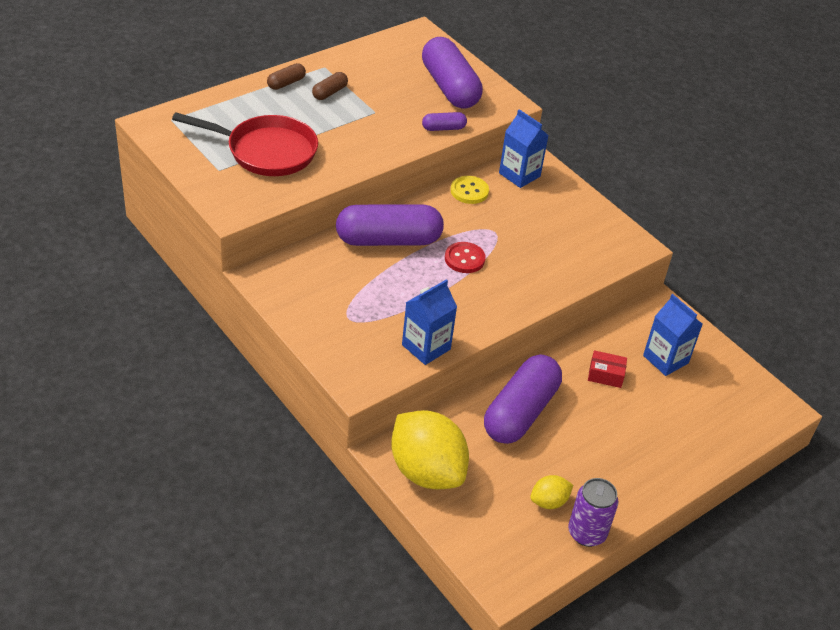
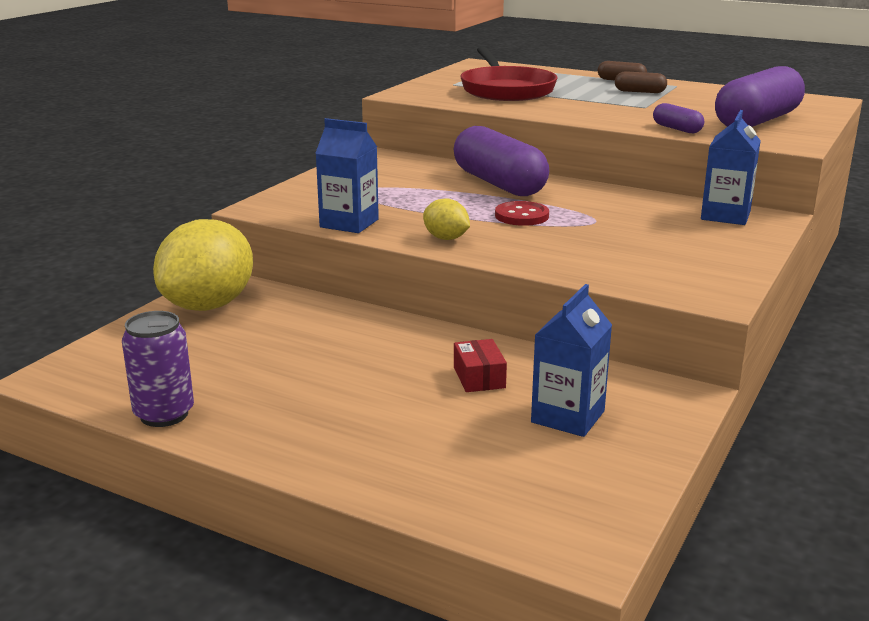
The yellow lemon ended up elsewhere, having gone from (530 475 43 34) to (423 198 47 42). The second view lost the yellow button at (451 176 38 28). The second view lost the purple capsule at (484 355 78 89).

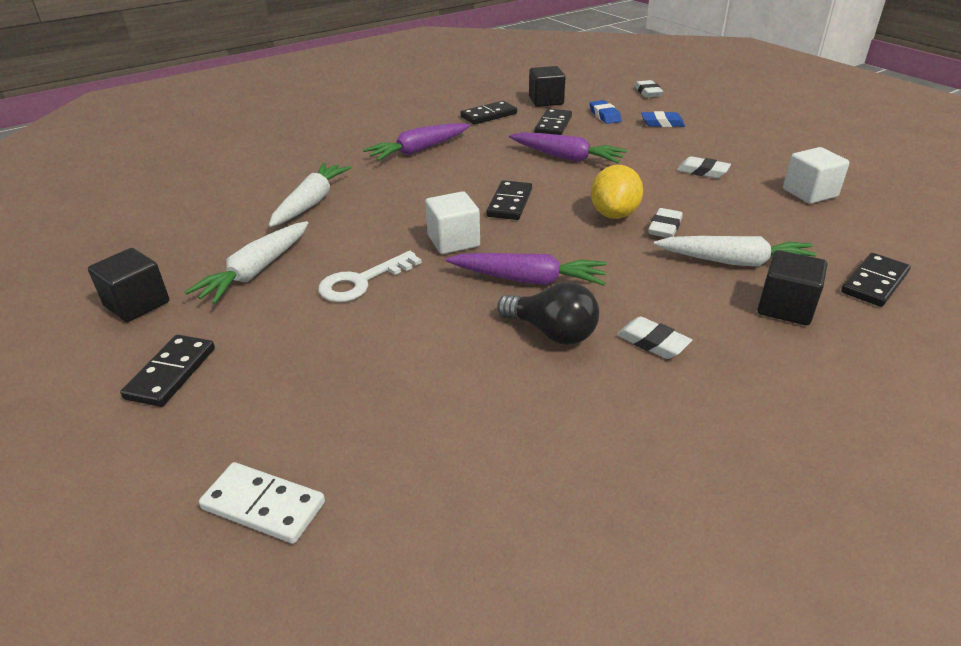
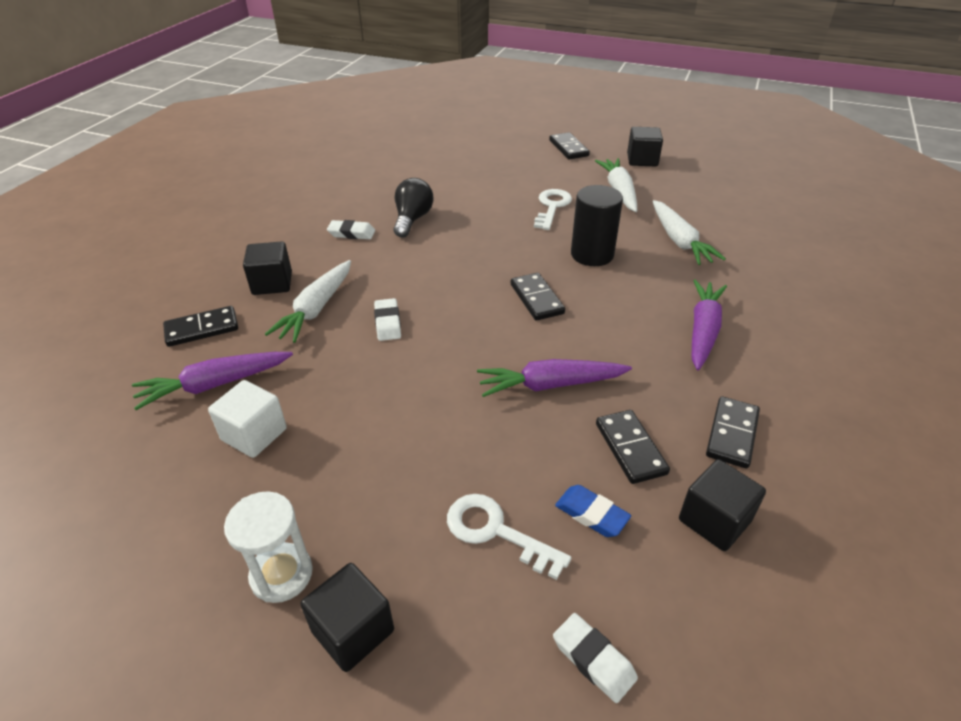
The purple carrot ended up elsewhere, having gone from (446 253 161 33) to (132 352 161 58). The black domino at (841 253 70 54) ended up facing another way, 60 degrees clockwise from before. The second view gained the white hourglass at (224 491 89 112). The white carrot at (653 236 163 31) ended up facing another way, 45 degrees counterclockwise from before. The second view gained the black cube at (300 563 94 109). The black light bulb at (497 282 102 63) ended up facing another way, 105 degrees clockwise from before. Where the blue eraser stood at (641 111 44 16), the white key came to stand at (447 494 124 86). The second view gained the black cylinder at (571 185 52 81). The second view lost the white domino at (199 462 126 82). The second view lost the white cube at (425 191 55 63). The second view lost the yellow lemon at (591 165 52 54). The second view lost the white eraser at (677 156 54 22).

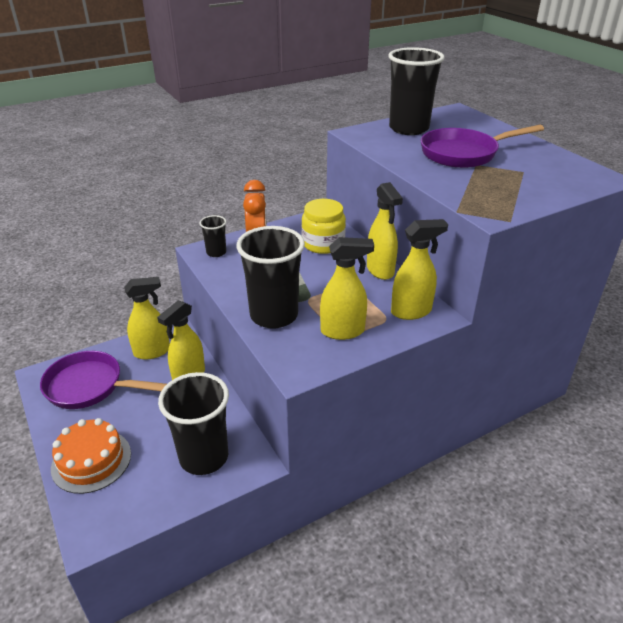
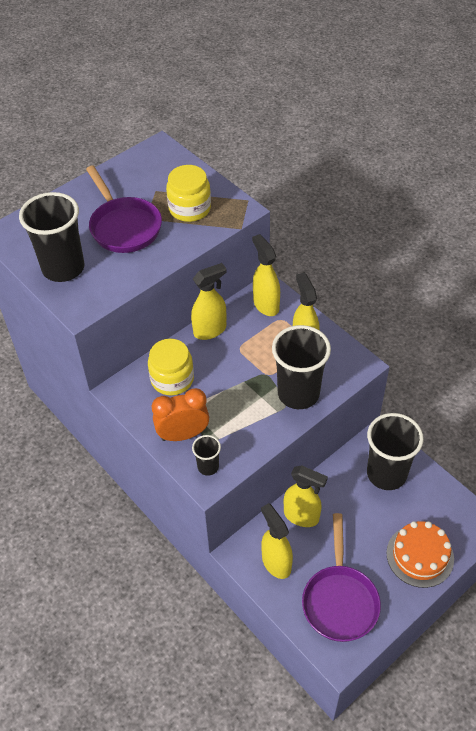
The second view gained the yellow jar at (166 165 45 57).

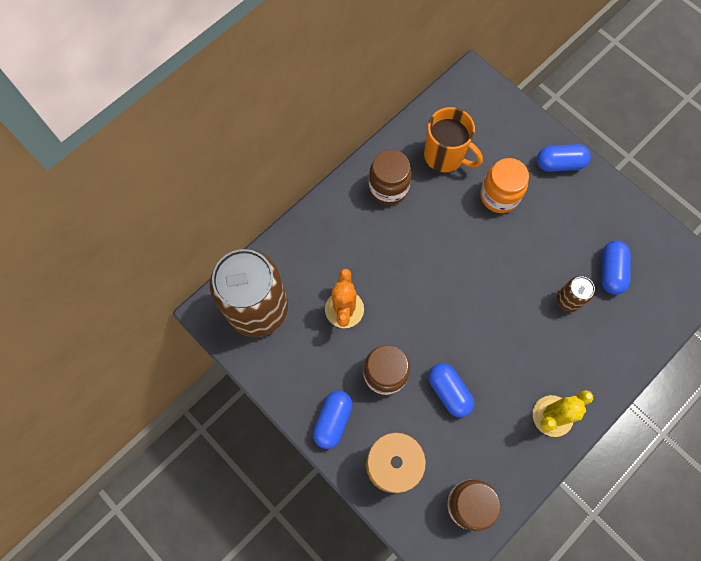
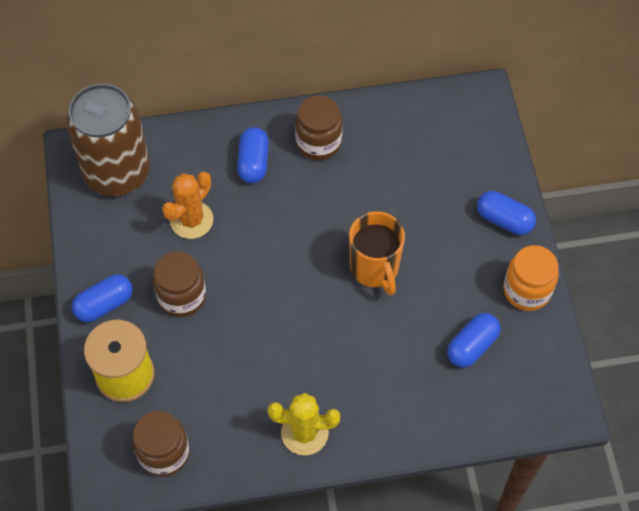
The blue capsule ended up elsewhere, having gone from (428 363 46 54) to (237 127 32 56). The orange mug ended up elsewhere, having gone from (424 107 59 65) to (349 211 56 84). The orange jar ended up elsewhere, having gone from (480 158 49 55) to (503 245 56 66). The second view lost the brown can at (557 276 38 36).

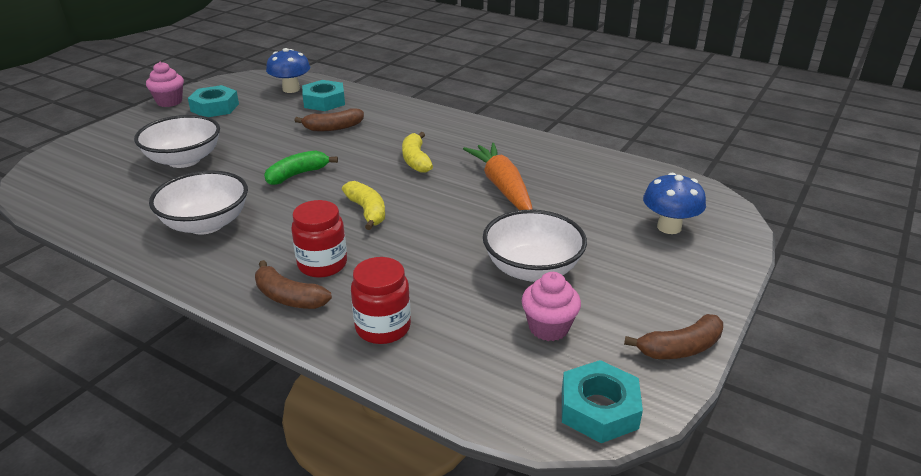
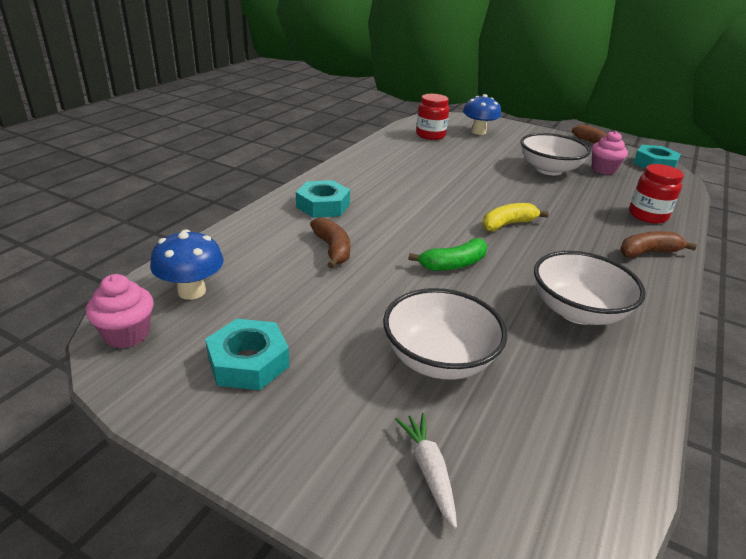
The pink cupcake ended up elsewhere, having gone from (146 62 38 45) to (86 274 68 74). The turquoise nut ended up elsewhere, having gone from (302 80 43 31) to (296 180 54 38). The second view gained the white carrot at (395 413 62 116). The green banana at (264 150 74 35) ended up facing another way, 75 degrees counterclockwise from before. The red jar ended up elsewhere, having gone from (291 200 56 78) to (416 94 33 46). The brown banana at (255 260 77 49) ended up facing another way, 135 degrees counterclockwise from before. The second view lost the yellow banana at (402 132 31 41). The second view lost the orange carrot at (463 143 70 67).

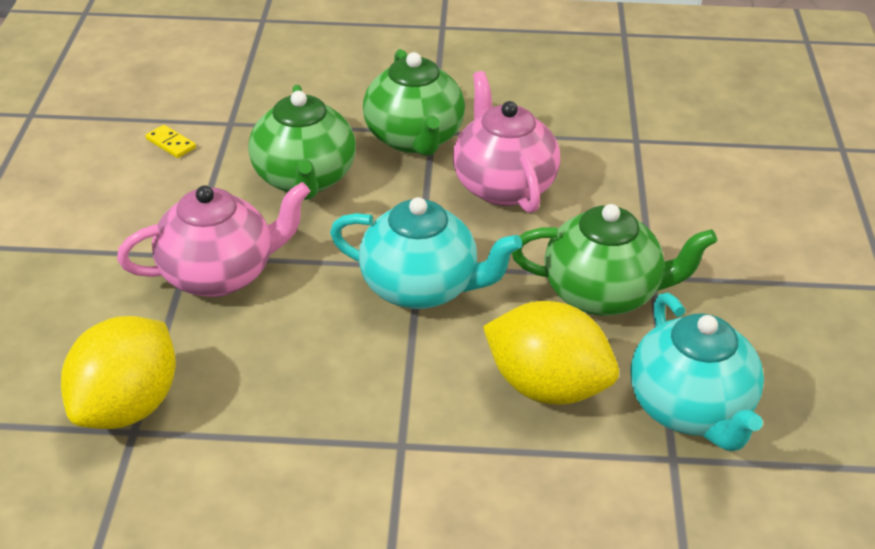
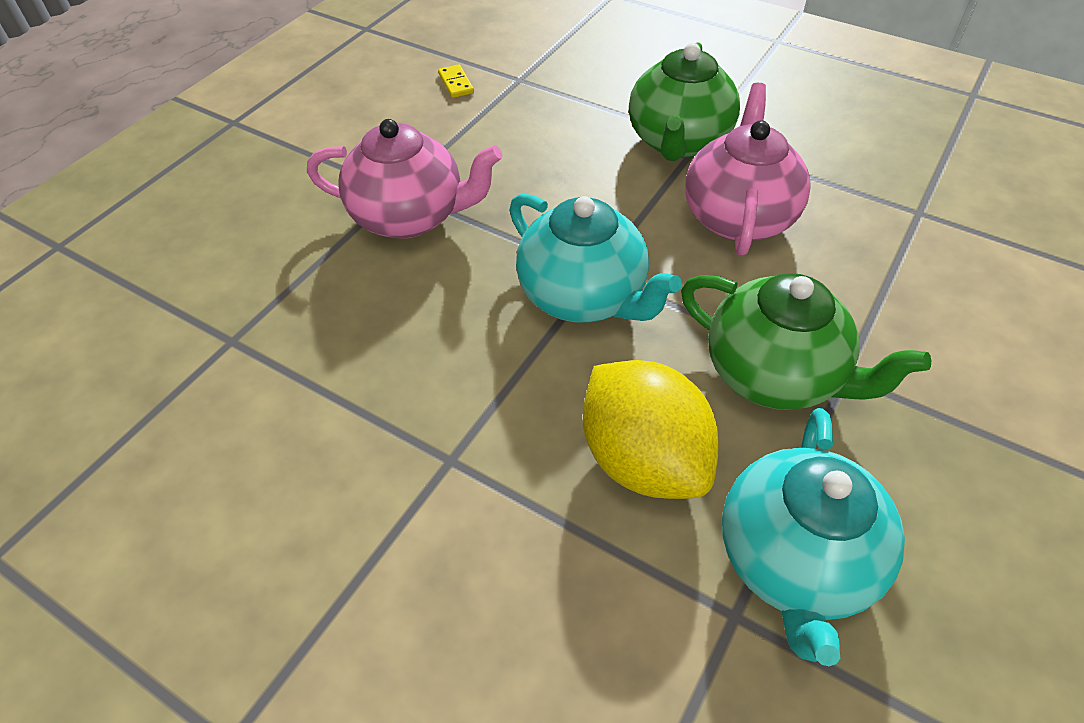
The second view lost the yellow lemon at (61 316 115 113). The second view lost the green teapot at (248 85 108 115).

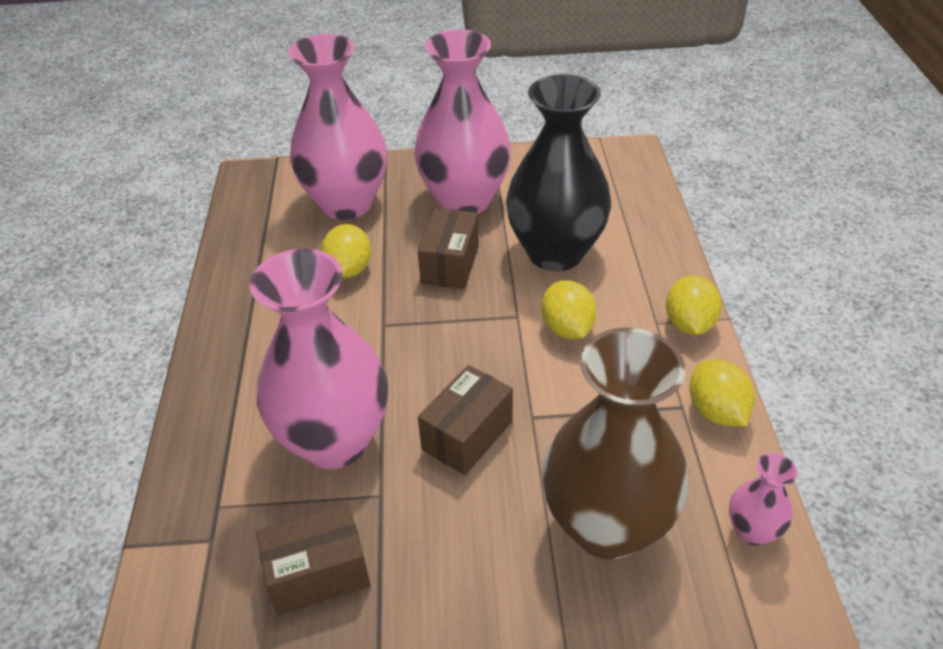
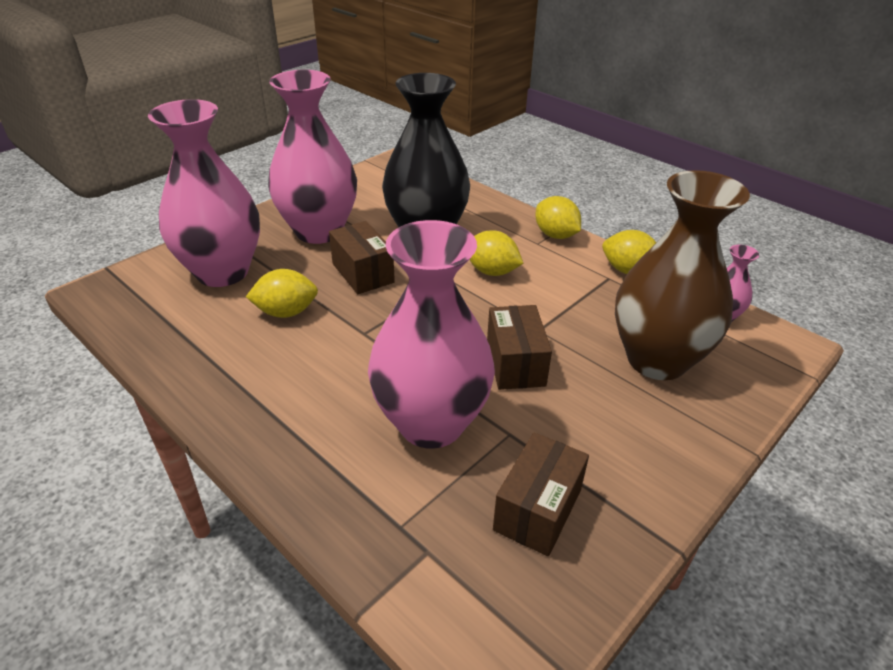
The yellow lemon at (321 224 50 54) ended up facing another way, 60 degrees counterclockwise from before.

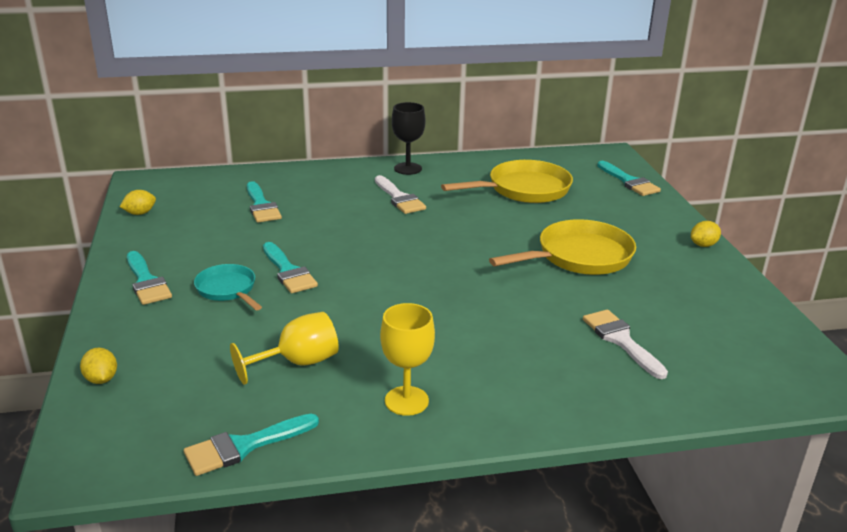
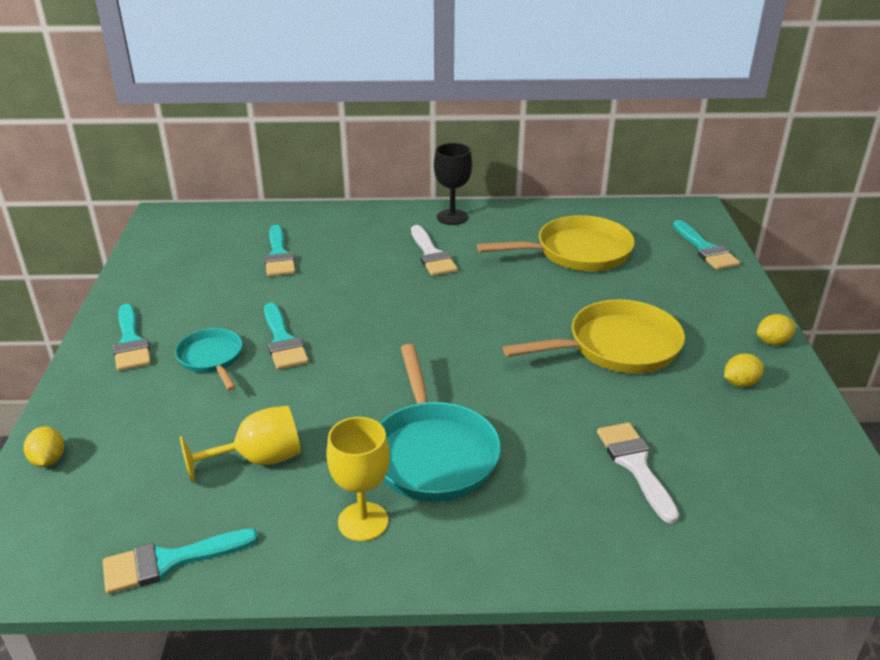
The second view gained the turquoise pan at (380 344 121 158). The yellow lemon ended up elsewhere, having gone from (120 190 36 25) to (724 353 40 34).

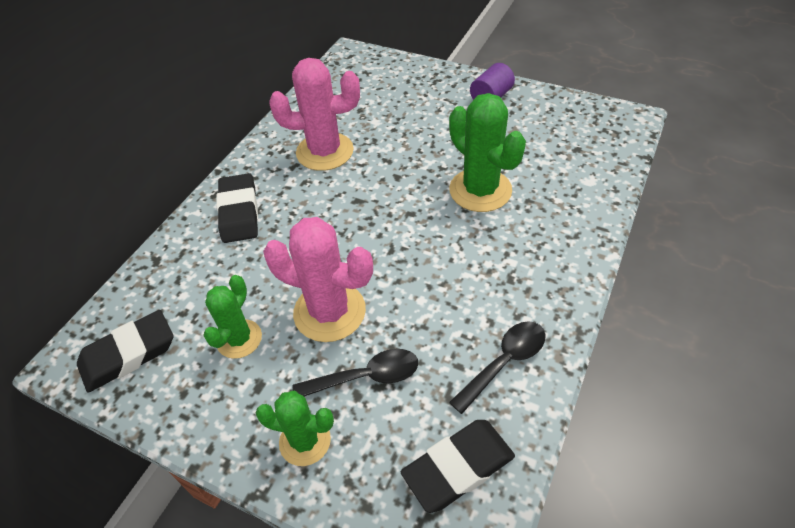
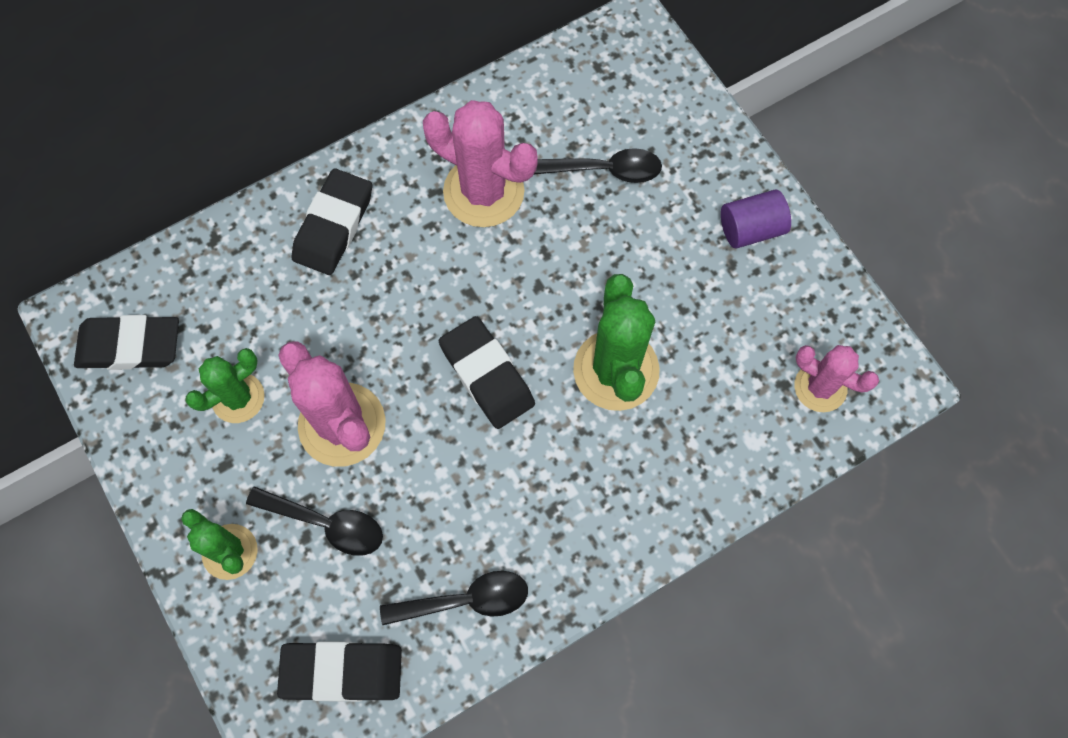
The second view gained the black eraser at (439 316 96 113). The second view gained the black spoon at (534 148 128 35). The second view gained the pink cactus at (794 345 85 67).

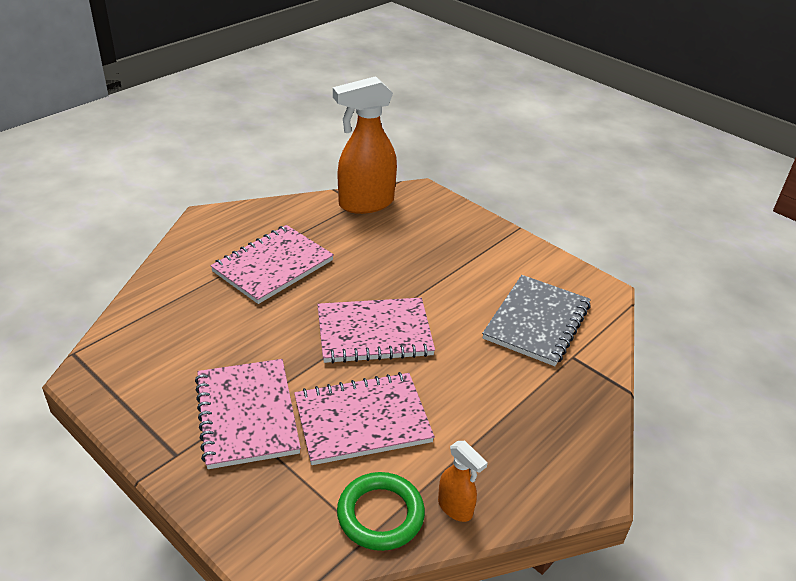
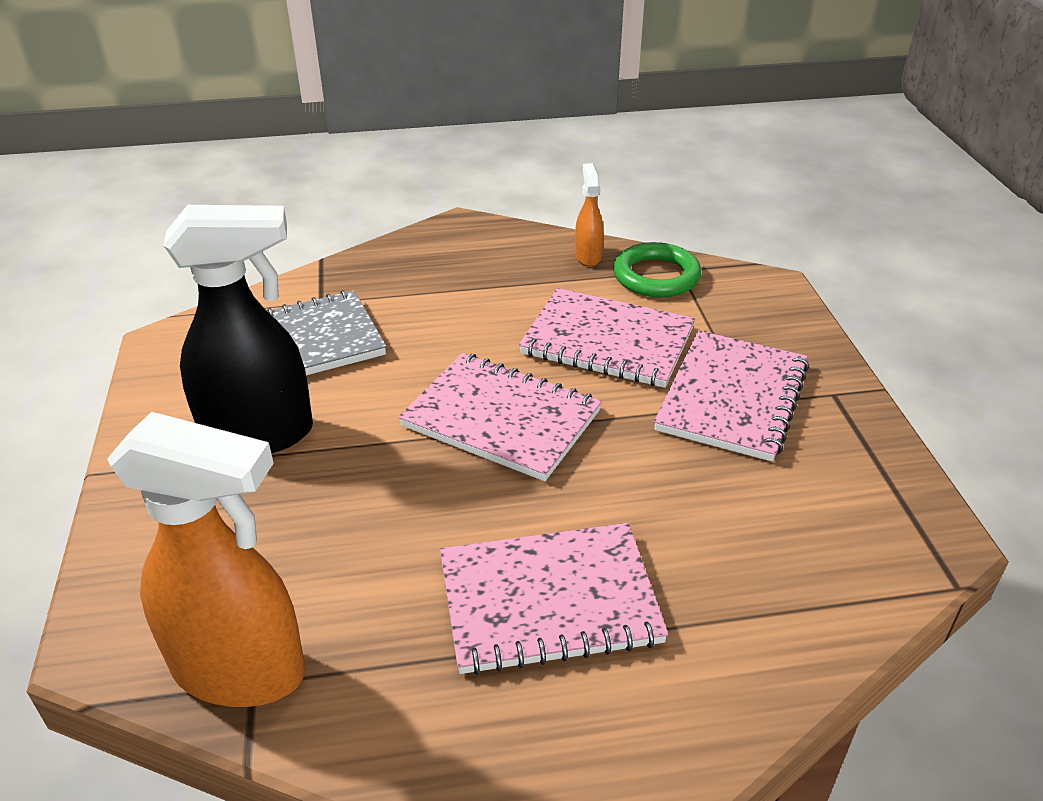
The second view gained the black spray bottle at (164 205 149 248).

